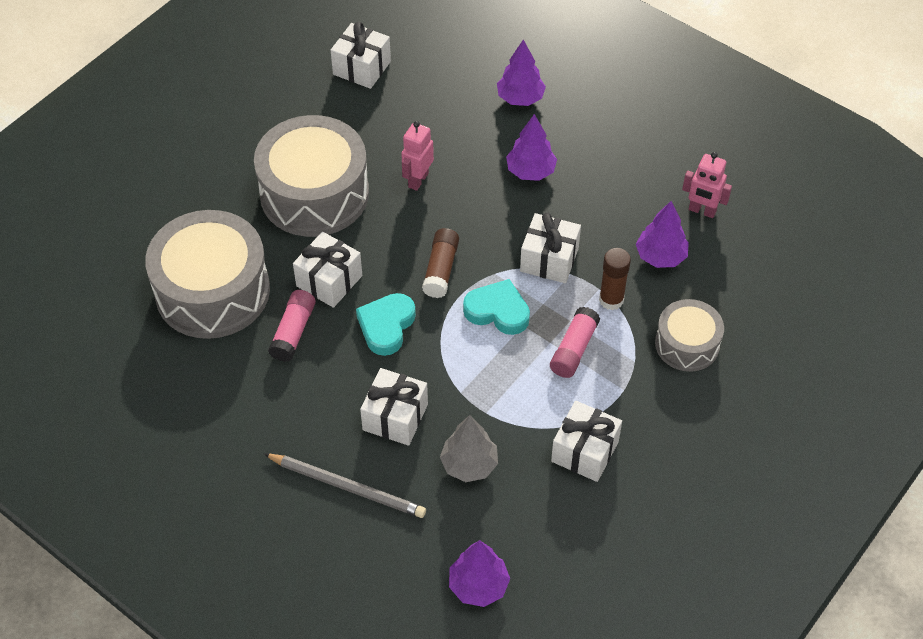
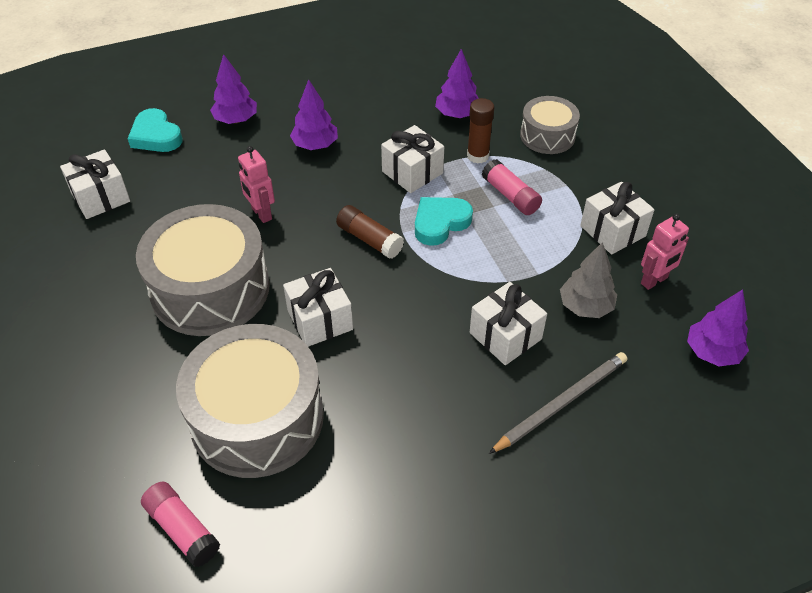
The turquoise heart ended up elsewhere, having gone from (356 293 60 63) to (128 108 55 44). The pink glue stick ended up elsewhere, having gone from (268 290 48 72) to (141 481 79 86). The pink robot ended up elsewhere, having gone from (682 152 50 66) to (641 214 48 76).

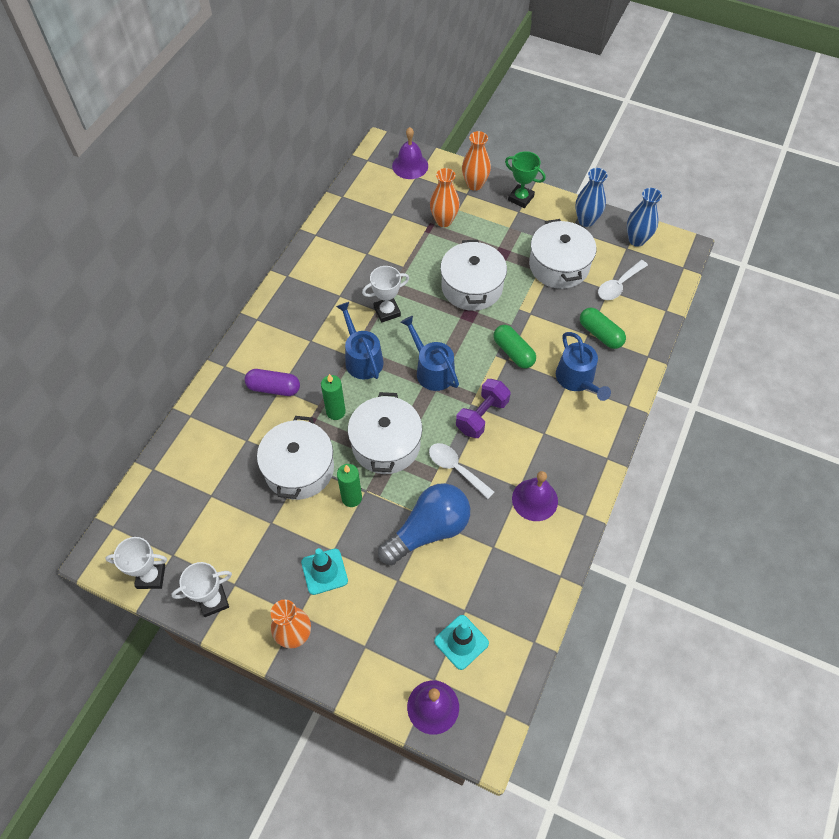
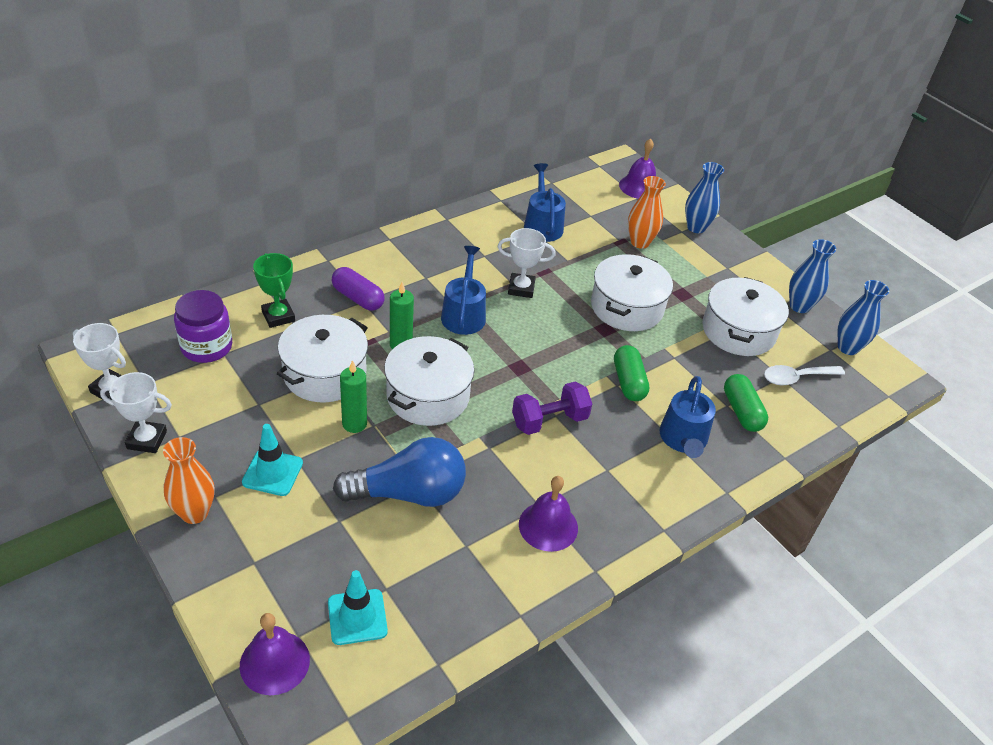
The second view gained the purple jar at (174 290 58 73). The green trophy ended up elsewhere, having gone from (505 151 41 57) to (253 253 42 75). The blue watering can ended up elsewhere, having gone from (400 316 59 75) to (524 163 42 79). What was the orange vase at (462 131 29 60) turned into the blue vase at (685 162 39 71). The second view lost the white spoon at (429 443 65 56).

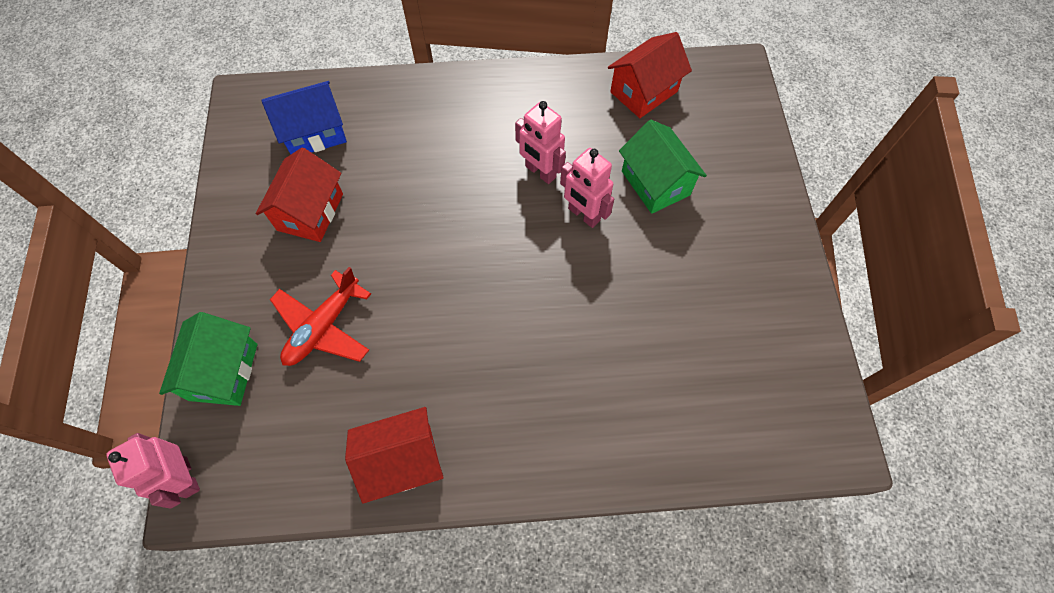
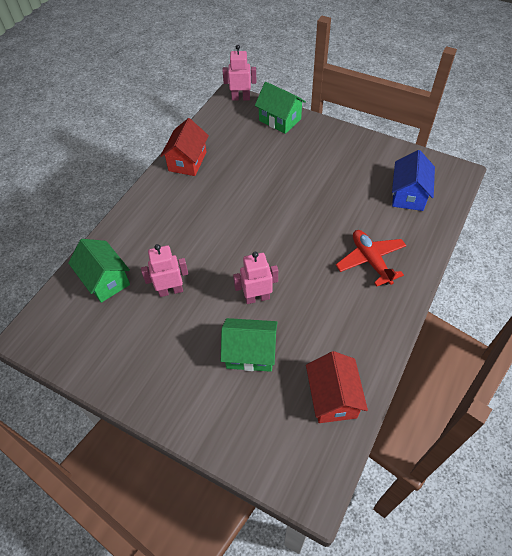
The second view gained the green house at (68 239 62 64). The pink robot ended up elsewhere, having gone from (515 101 51 83) to (141 244 47 53). The red plane ended up elsewhere, having gone from (270 267 101 99) to (336 230 70 56). The second view lost the red house at (256 147 87 95).

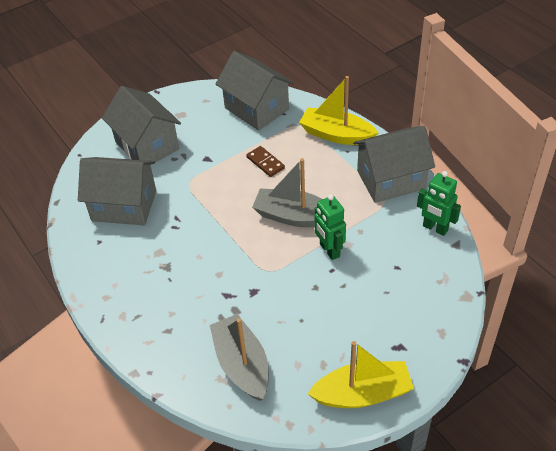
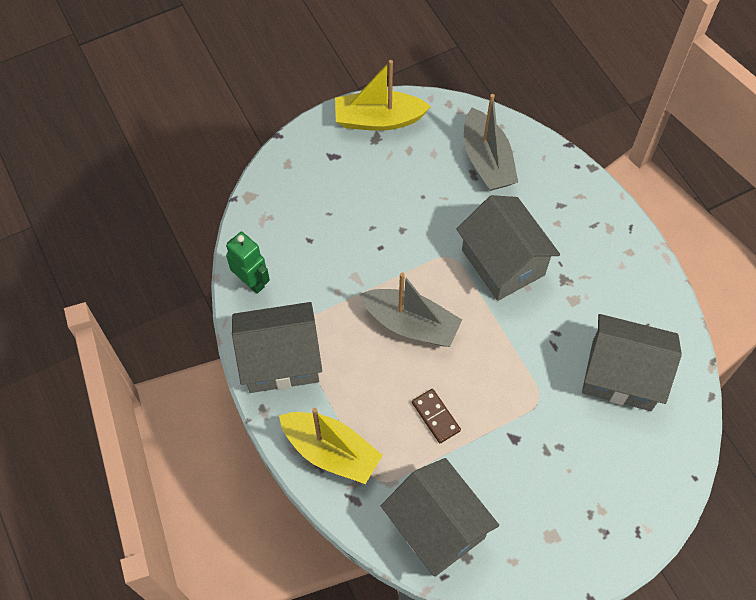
The grey house ended up elsewhere, having gone from (102 86 79 79) to (456 195 104 106). The second view lost the green robot at (314 194 32 66).

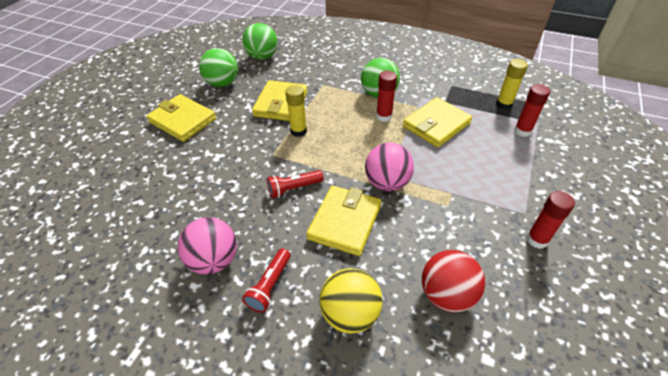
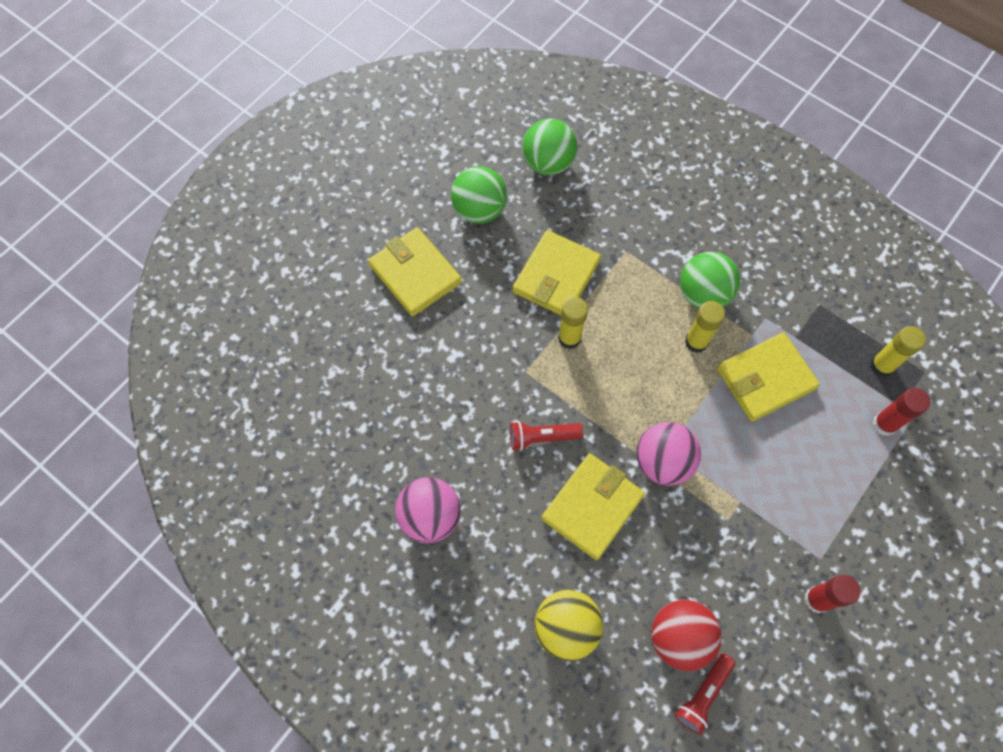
The red flashlight ended up elsewhere, having gone from (242 248 49 65) to (675 653 60 82). What was the red glue stick at (376 71 21 51) turned into the yellow glue stick at (685 301 40 52).

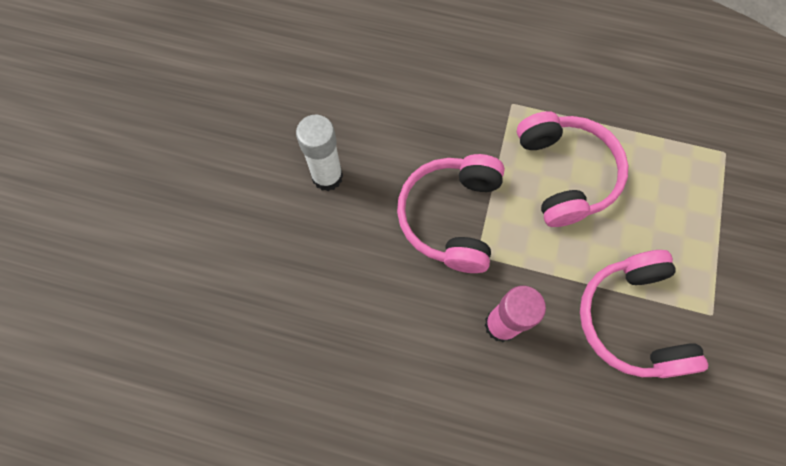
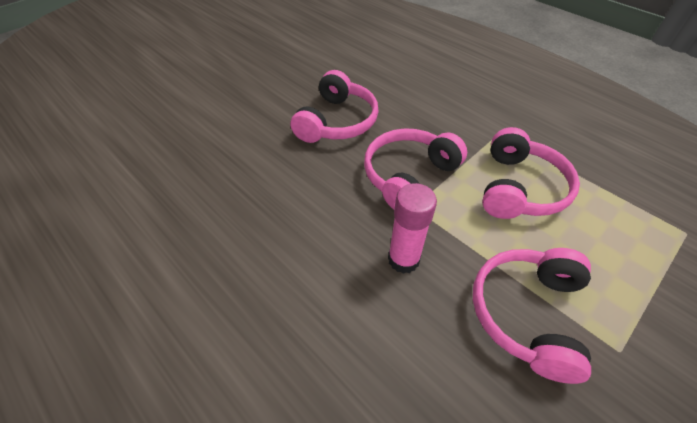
Where the white glue stick stood at (296 115 47 76), the pink headphones came to stand at (291 70 88 73).

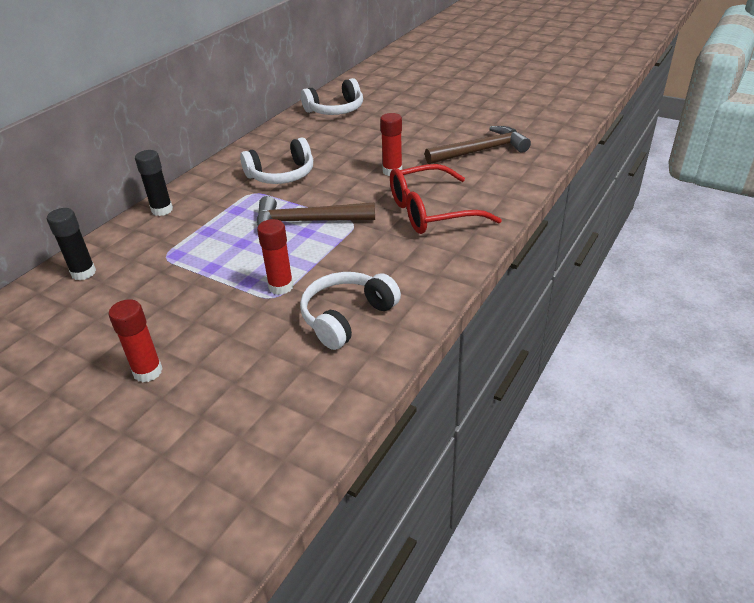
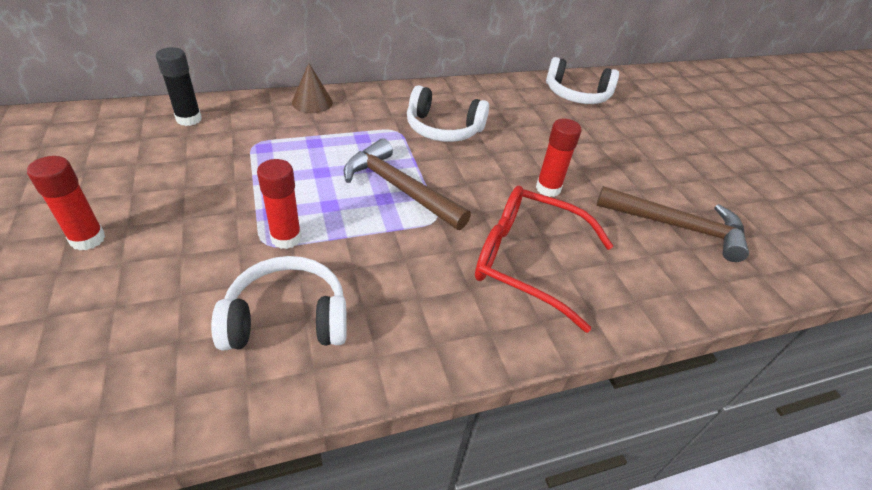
Where the black glue stick stood at (135 150 38 66), the brown cone came to stand at (292 63 41 50).

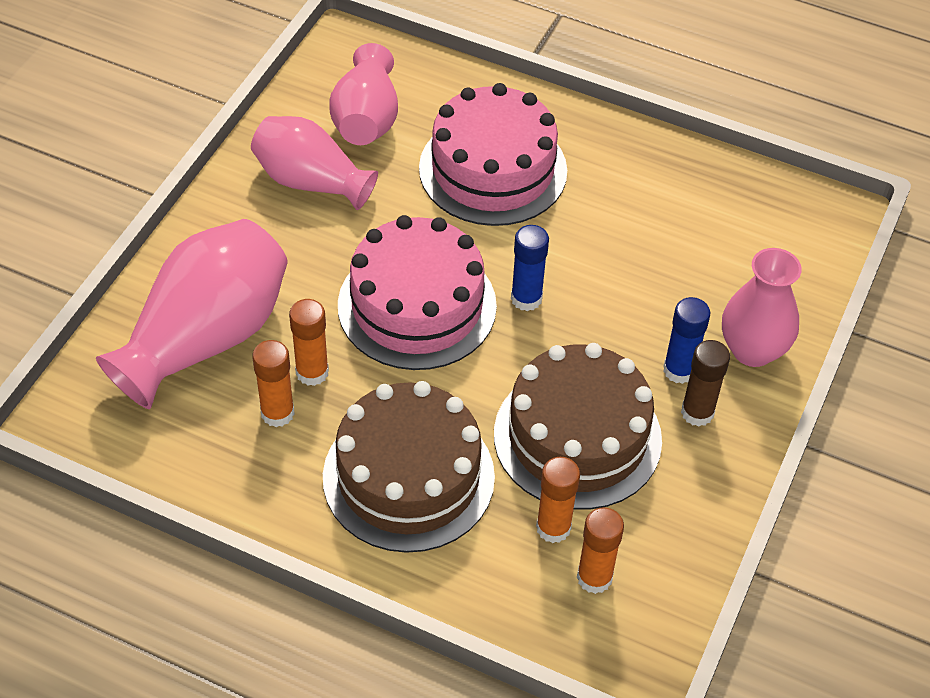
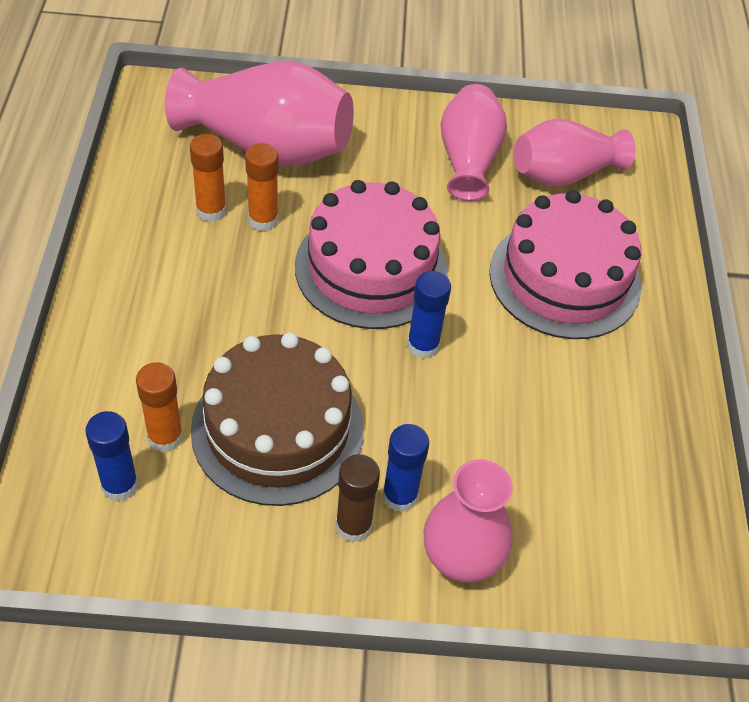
What was the orange glue stick at (577 507 47 87) turned into the blue glue stick at (85 411 53 90). The second view lost the brown cake at (323 381 172 172).

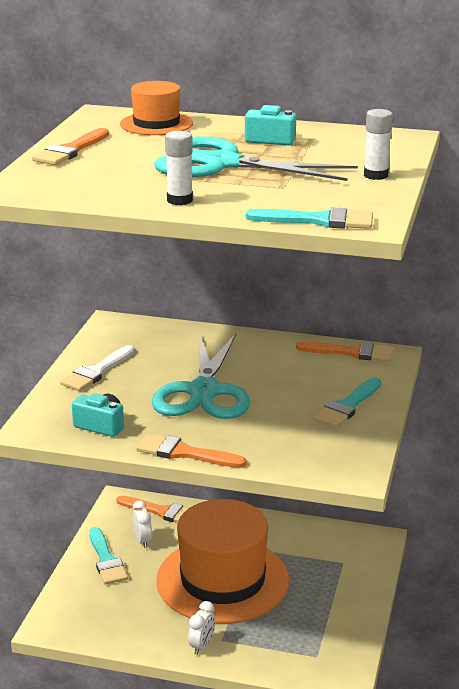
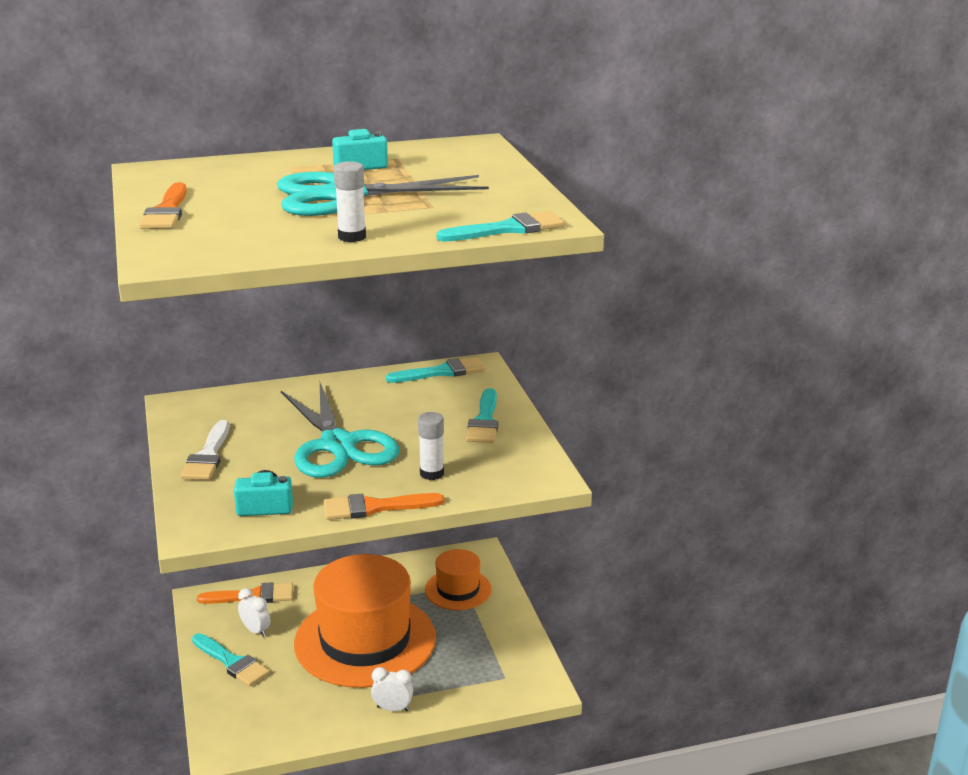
The white clock at (188 601 27 54) ended up facing another way, 75 degrees counterclockwise from before. What was the orange brush at (296 341 97 20) turned into the turquoise brush at (386 357 99 26). The white glue stick ended up elsewhere, having gone from (364 109 29 71) to (418 412 26 68). The orange hat ended up elsewhere, having gone from (120 81 73 54) to (425 549 67 61).

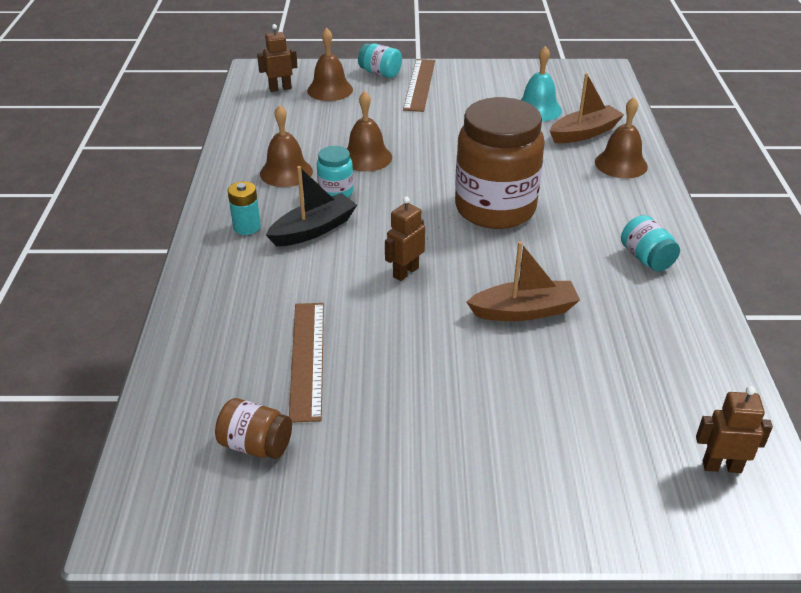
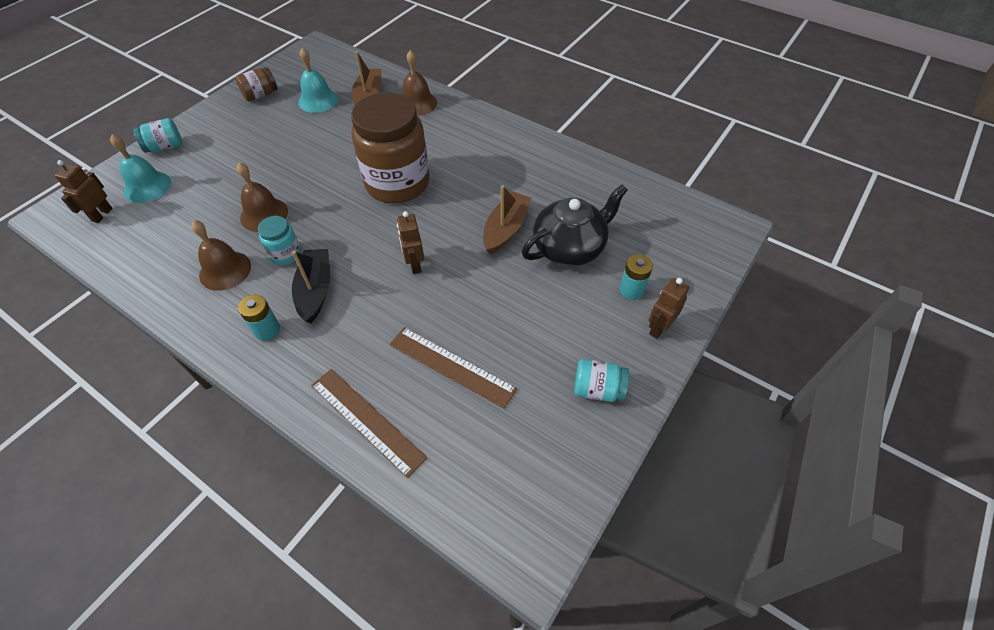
What was the brown bell at (307 28 46 73) turned into the turquoise bell at (110 134 61 69). The brown jar ended up elsewhere, having gone from (215 398 77 61) to (235 67 43 35). The brown ruler ended up elsewhere, having gone from (403 59 32 53) to (311 369 116 109). The second view gained the black teapot at (522 185 106 81). The turquoise jar ended up elsewhere, having gone from (621 215 59 56) to (574 359 55 43). The second view gained the turquoise battery at (620 254 33 46). The brown robot ended up elsewhere, having gone from (696 386 77 87) to (649 278 40 61).

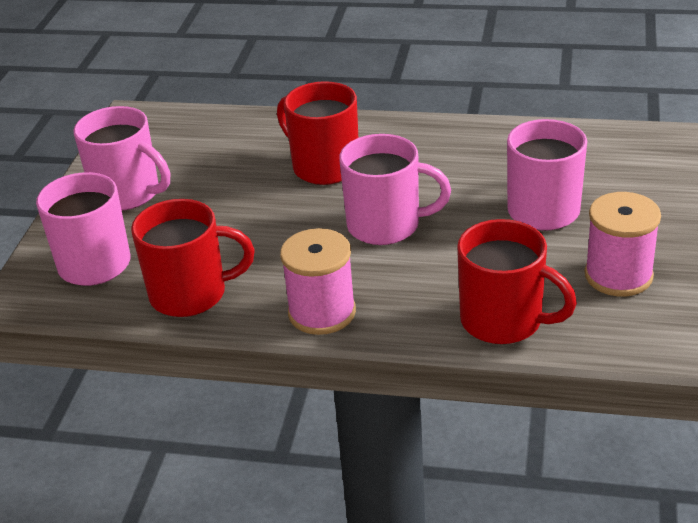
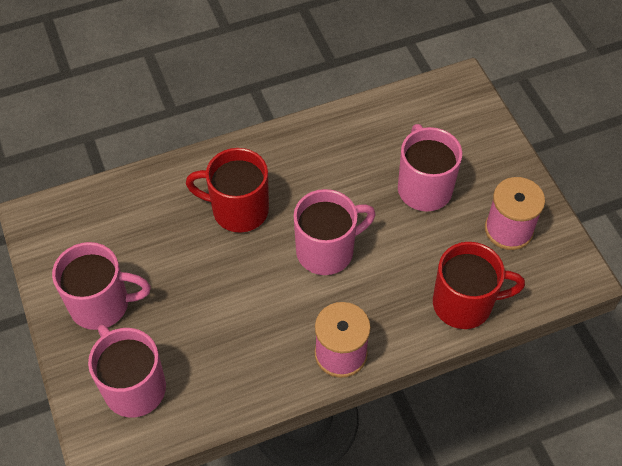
The second view lost the red mug at (131 199 124 118).

